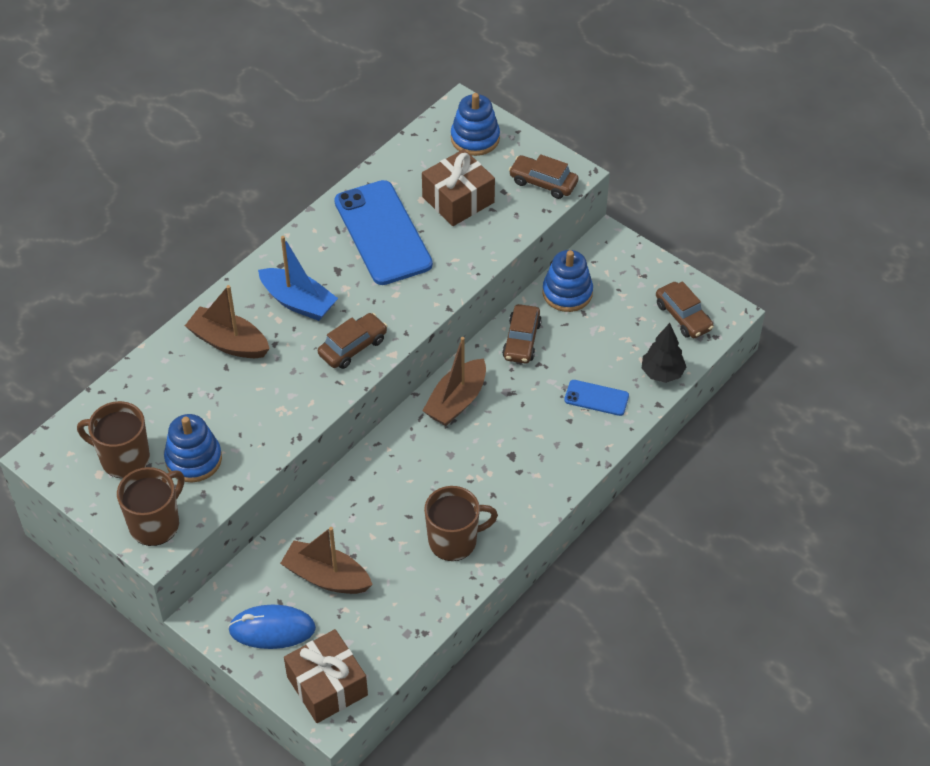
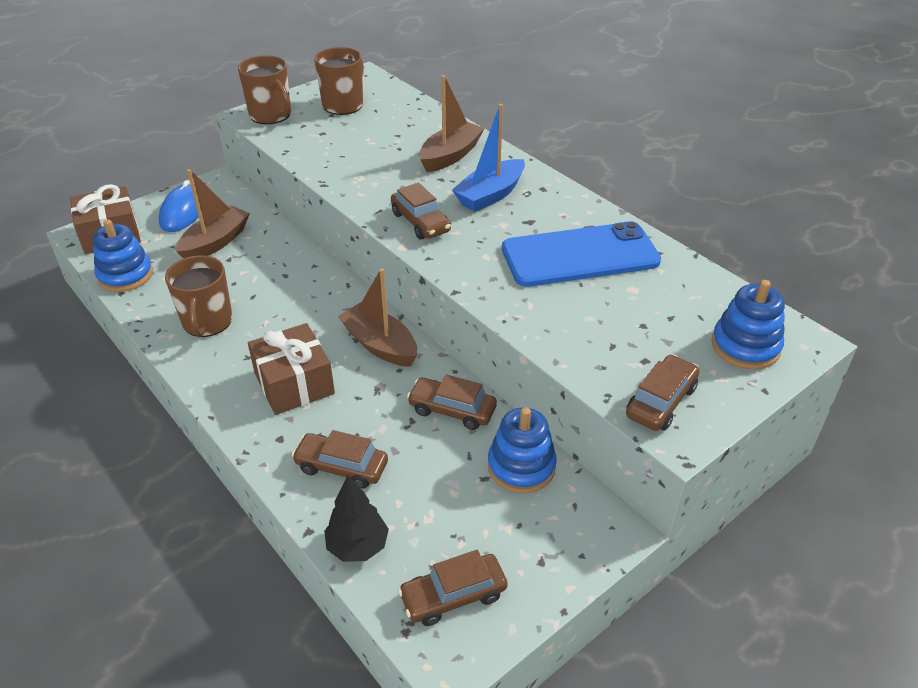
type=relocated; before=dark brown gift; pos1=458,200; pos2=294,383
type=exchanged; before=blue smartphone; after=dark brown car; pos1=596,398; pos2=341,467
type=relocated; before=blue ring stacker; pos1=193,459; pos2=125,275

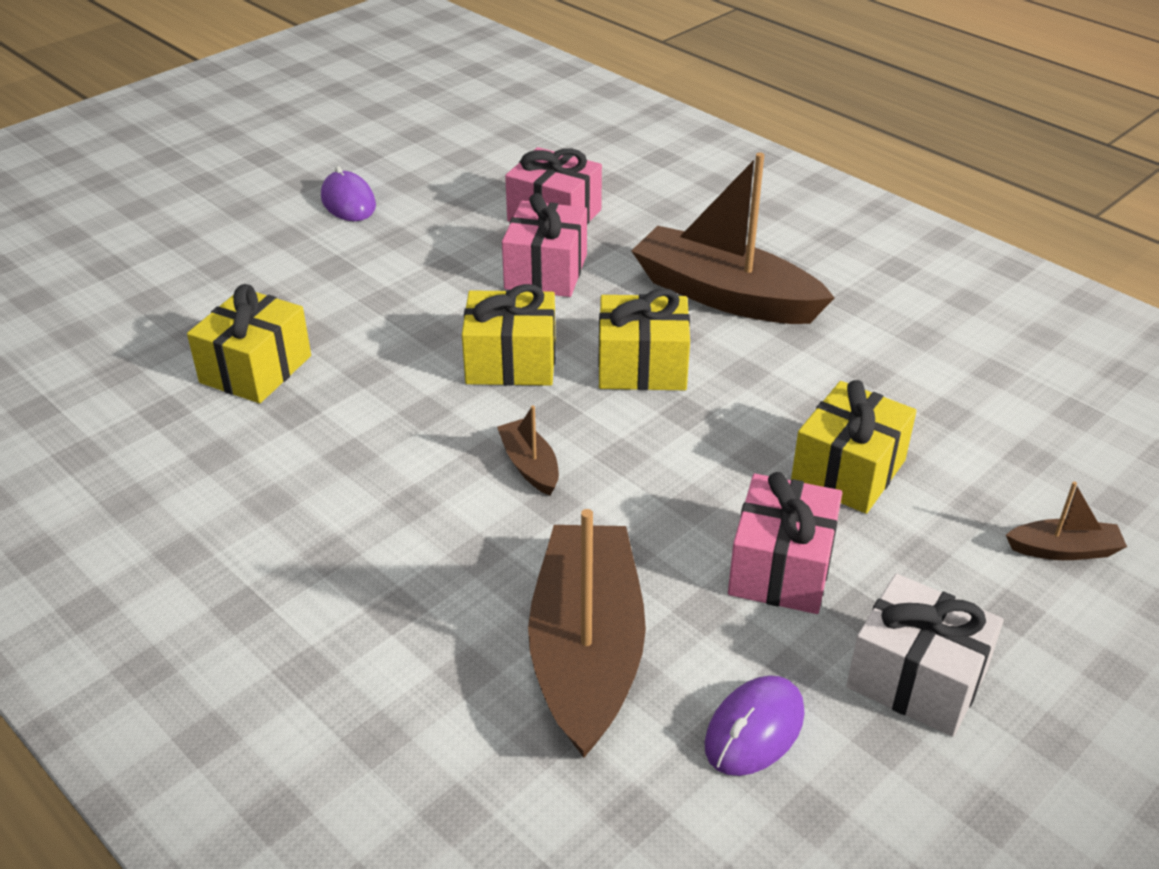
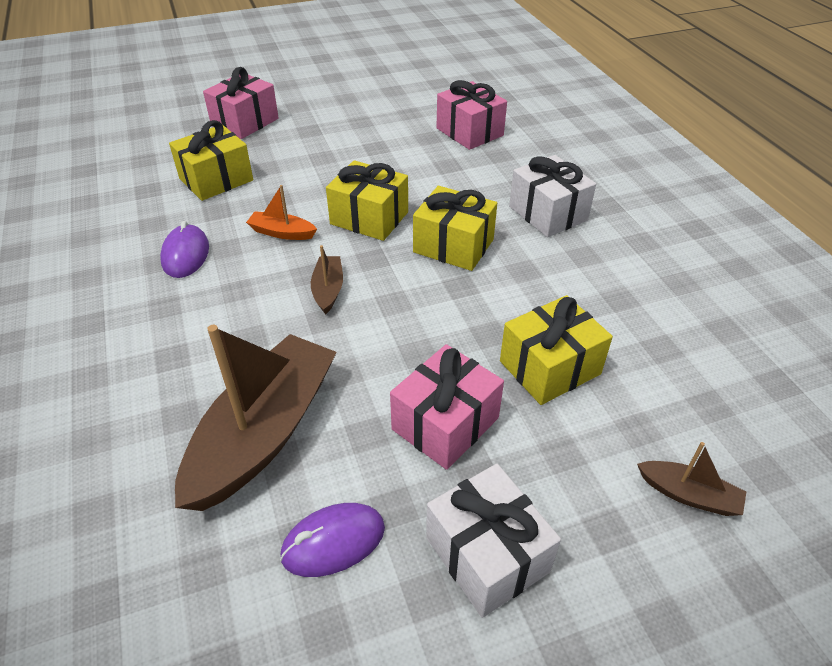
type=exchanged; before=dark brown toy boat; after=white gift; pos1=724,296; pos2=548,213
type=relocated; before=purple PC mouse; pos1=348,202; pos2=186,254
type=relocated; before=rose-pink gift; pos1=546,272; pos2=245,122
type=appeared; after=orange-coloured toy boat; pos2=282,233

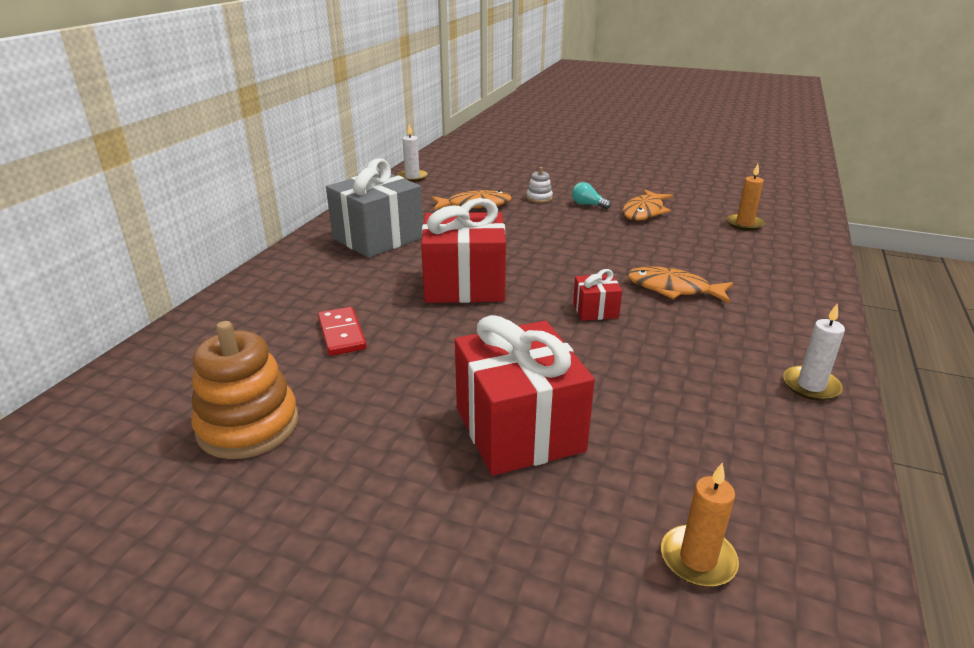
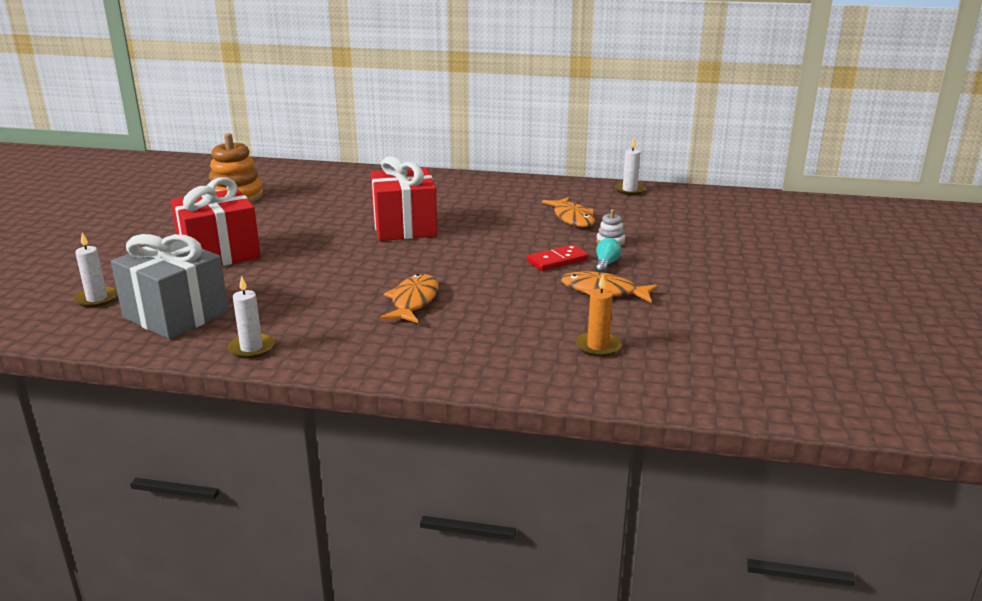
type=relocated; before=grey gift; pos1=378,238; pos2=176,315
type=missing; before=scarlet gift; pos1=595,310
type=relocated; before=scarlet domino; pos1=341,334; pos2=557,260
type=colour; before=orange-coloured pillar candle; after=white pillar candle; pos1=698,559; pos2=97,299

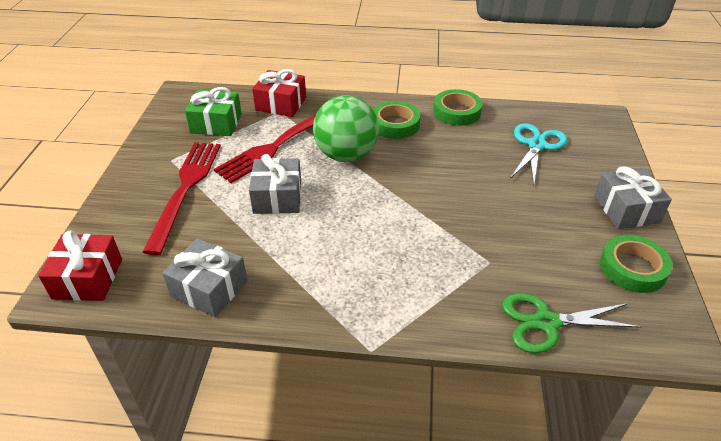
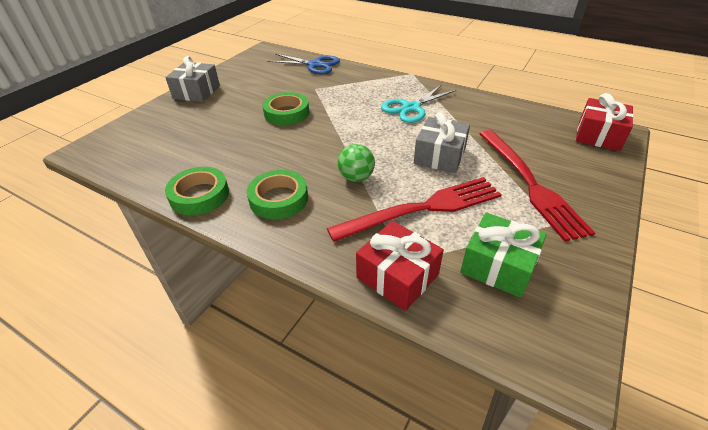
type=size; before=leaf-green ball; pos1=346,155; pos2=356,177; scale=0.54
type=relocated; before=turquoise scissors; pos1=536,145; pos2=411,108
type=spun; before=scarlet fork; pos1=185,189; pos2=530,184; turn=-45
type=relocated; before=leaf-green sticky tape; pos1=632,268; pos2=286,113
type=missing; before=grey gift; pos1=209,288
type=colour; before=leaf-green scissors; after=blue scissors; pos1=546,322; pos2=315,65

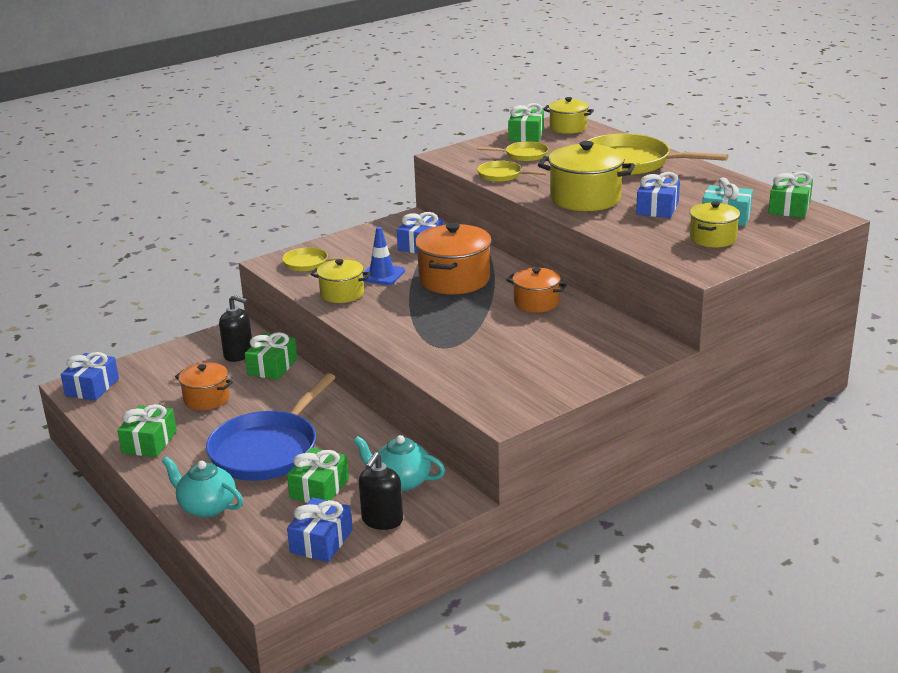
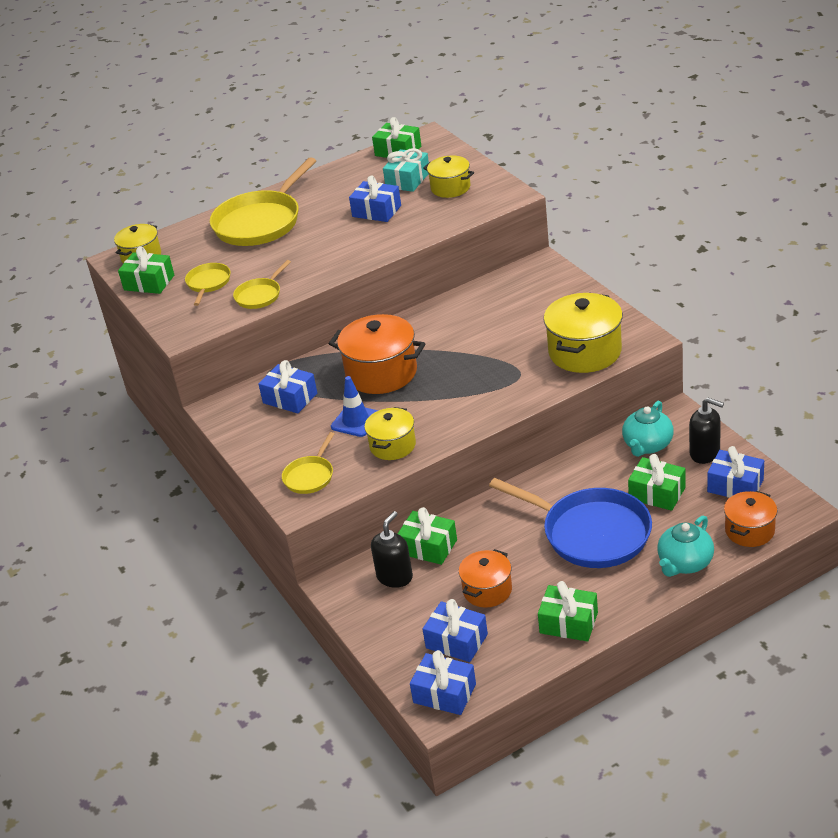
type=relocated; before=bright yellow cooking pot; pos1=585,198; pos2=585,352
type=relocated; before=orange-coloured cooking pot; pos1=536,303; pos2=749,531
type=appeared; after=blue gift; pos2=456,641

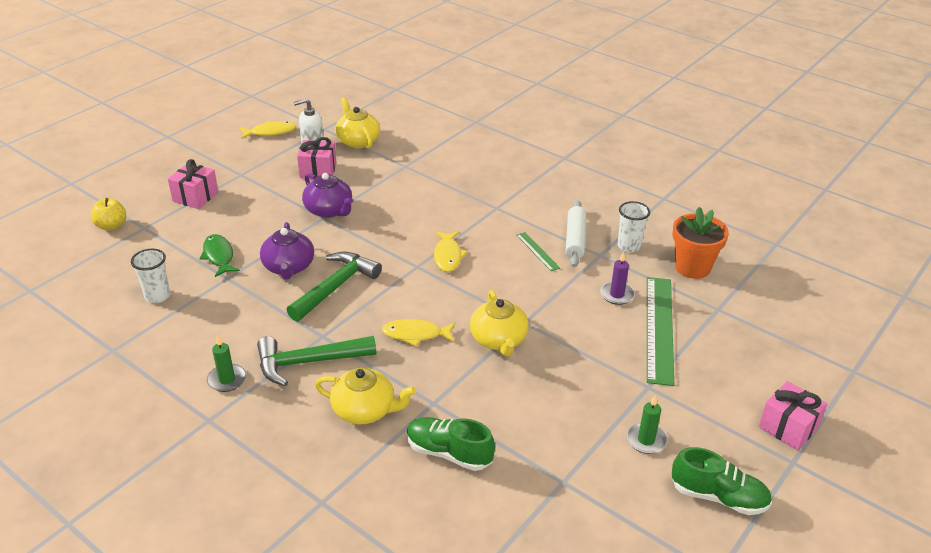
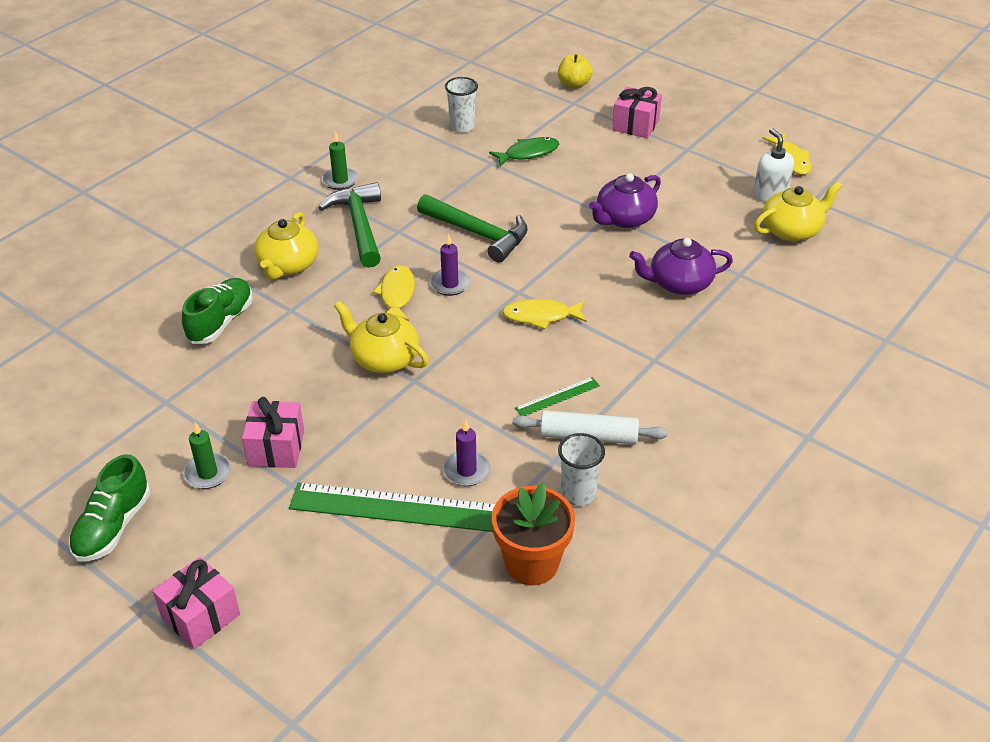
type=relocated; before=rose-pink gift; pos1=318,170; pos2=276,448
type=relocated; before=purple tea pot; pos1=289,267; pos2=679,283
type=spun; before=bright yellow tea pot; pos1=499,340; pos2=384,358; turn=45
type=appeared; after=purple pillar candle; pos2=450,284

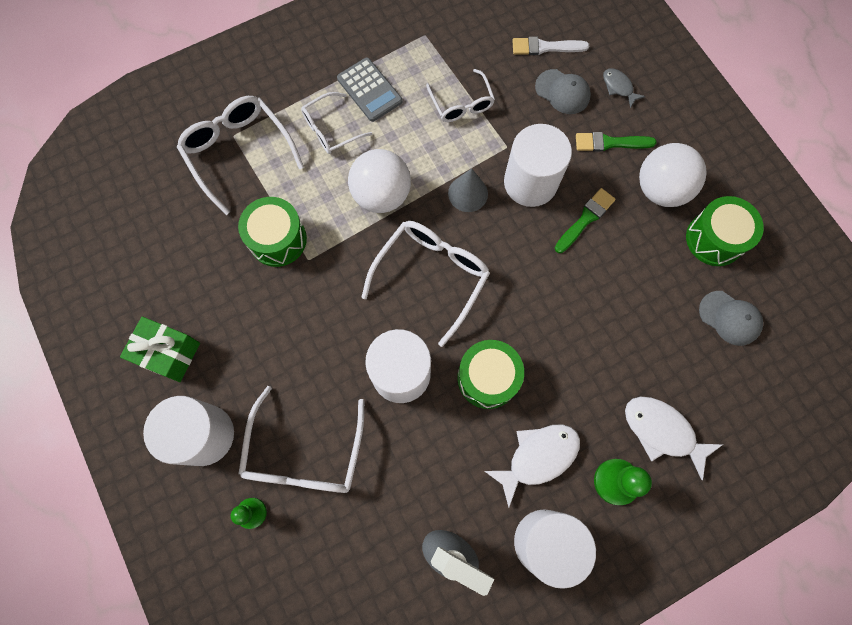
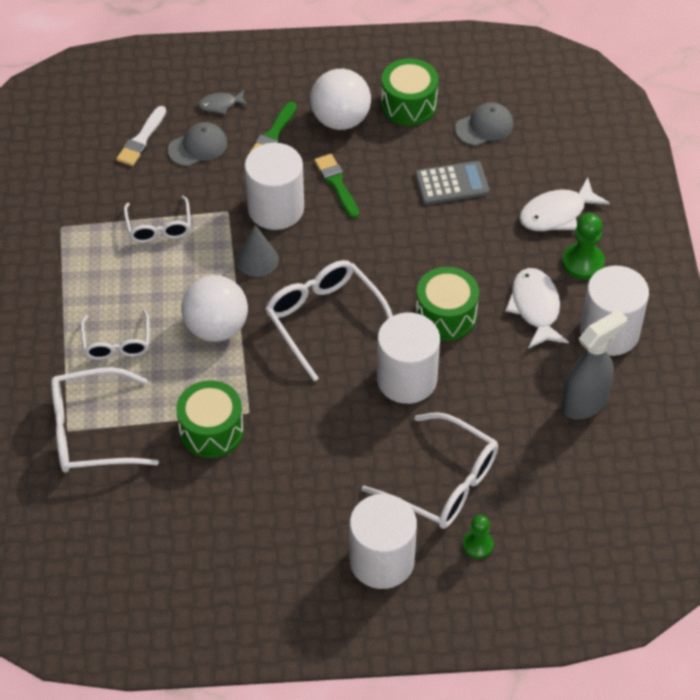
type=relocated; before=grey calculator; pos1=369,90; pos2=451,184
type=spun; before=white glasses; pos1=461,104; pos2=159,227; turn=75
type=missing; before=leaf-green gift; pos1=168,353

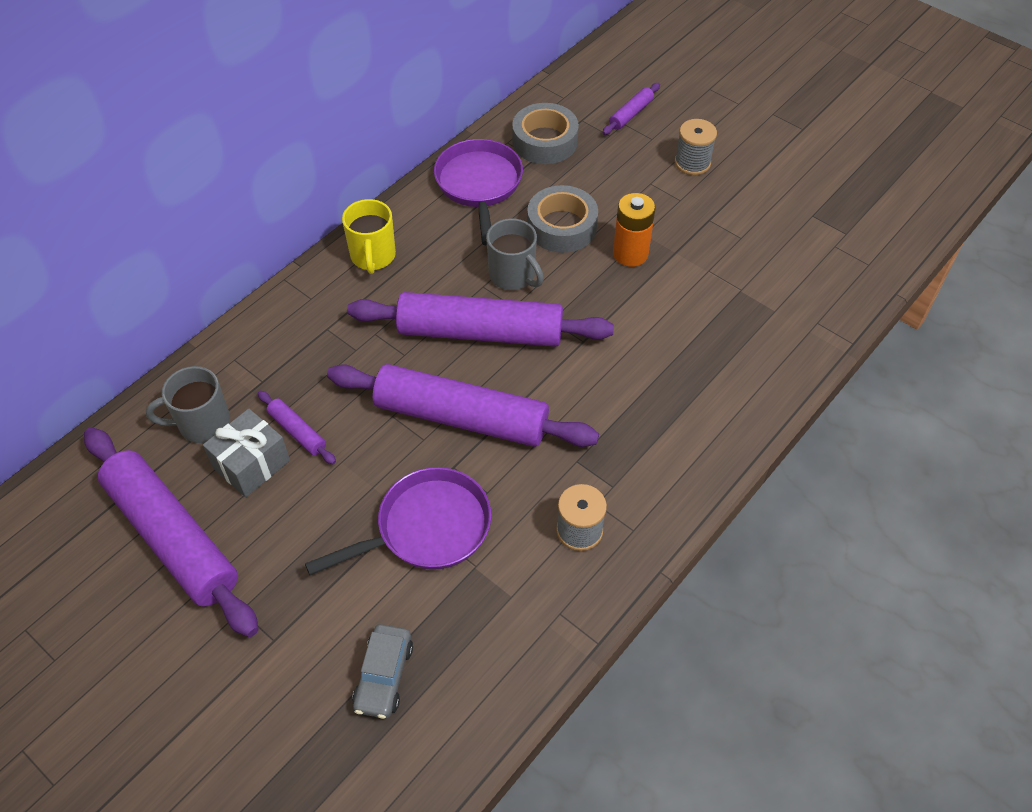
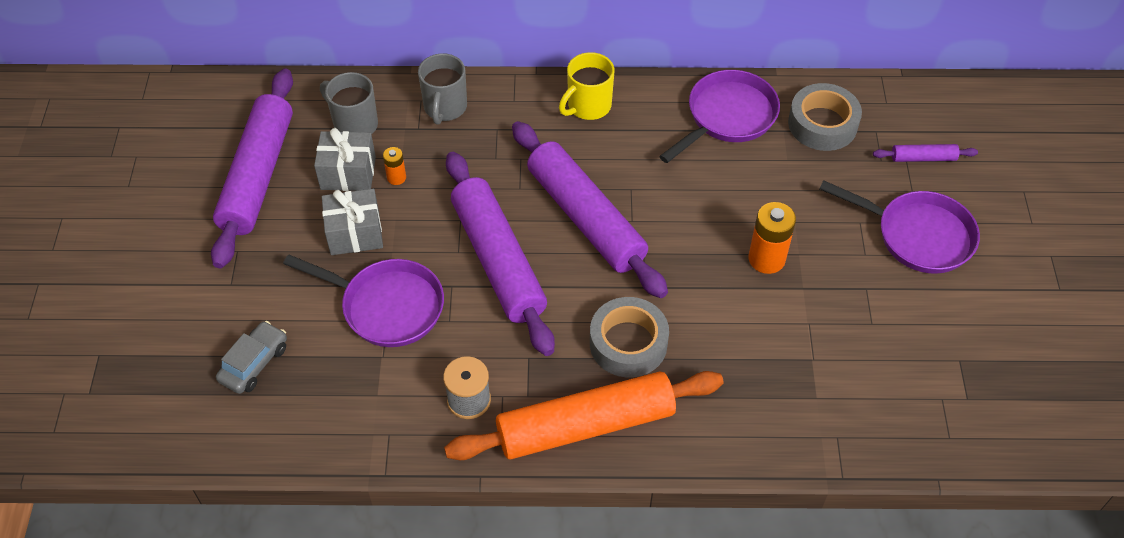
type=exchanged; before=grey spool; after=purple skillet; pos1=692,163; pos2=918,235
type=relocated; before=grey sticky tape; pos1=562,226; pos2=628,343
type=relocated; before=grey coffee mug; pos1=513,276; pos2=445,108
type=exchanged; before=purple pastry roller; after=orange-coloured AA battery; pos1=297,431; pos2=396,177
type=spun; before=grey car; pos1=384,676; pos2=254,363; turn=150
type=appeared; after=grey gift; pos2=355,233
type=appeared; after=orange-coloured pastry roller; pos2=585,425

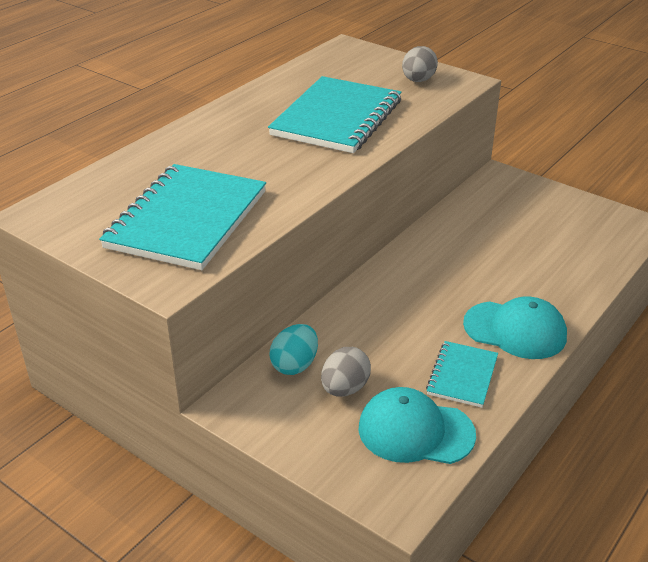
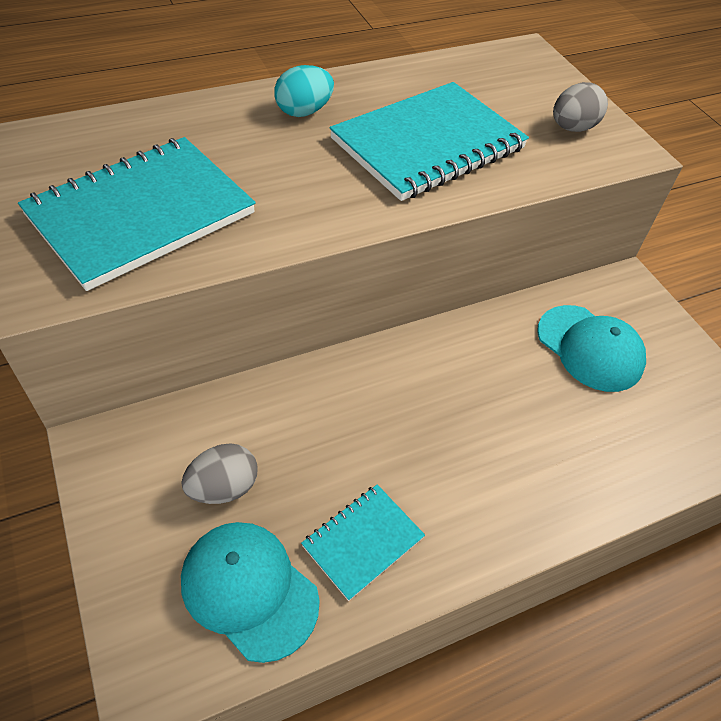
type=relocated; before=turquoise cap; pos1=515,330; pos2=590,348
type=relocated; before=turquoise egg; pos1=295,365; pos2=304,111

